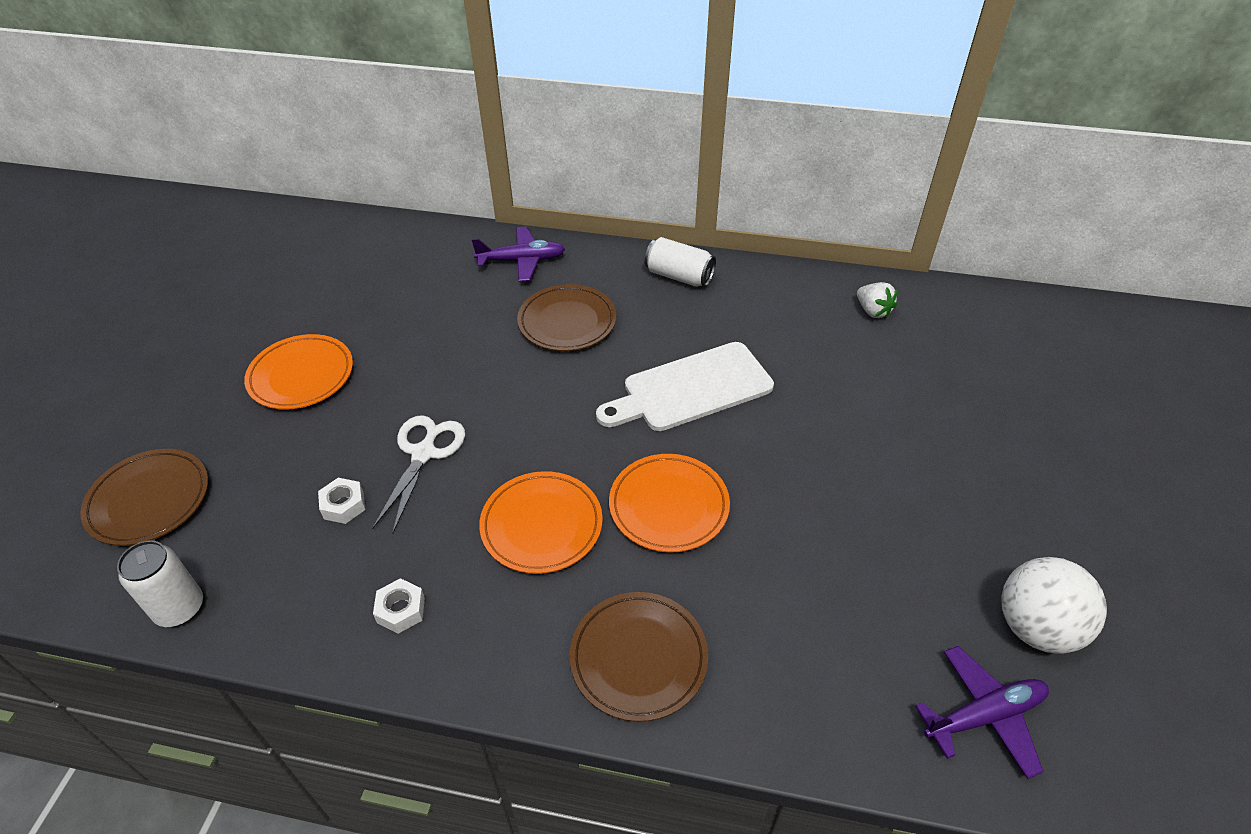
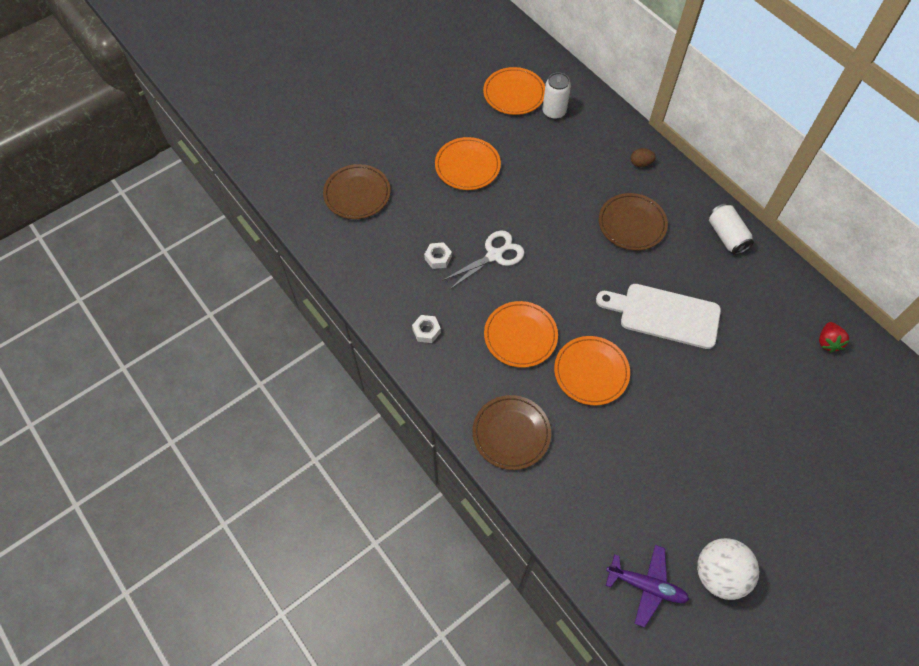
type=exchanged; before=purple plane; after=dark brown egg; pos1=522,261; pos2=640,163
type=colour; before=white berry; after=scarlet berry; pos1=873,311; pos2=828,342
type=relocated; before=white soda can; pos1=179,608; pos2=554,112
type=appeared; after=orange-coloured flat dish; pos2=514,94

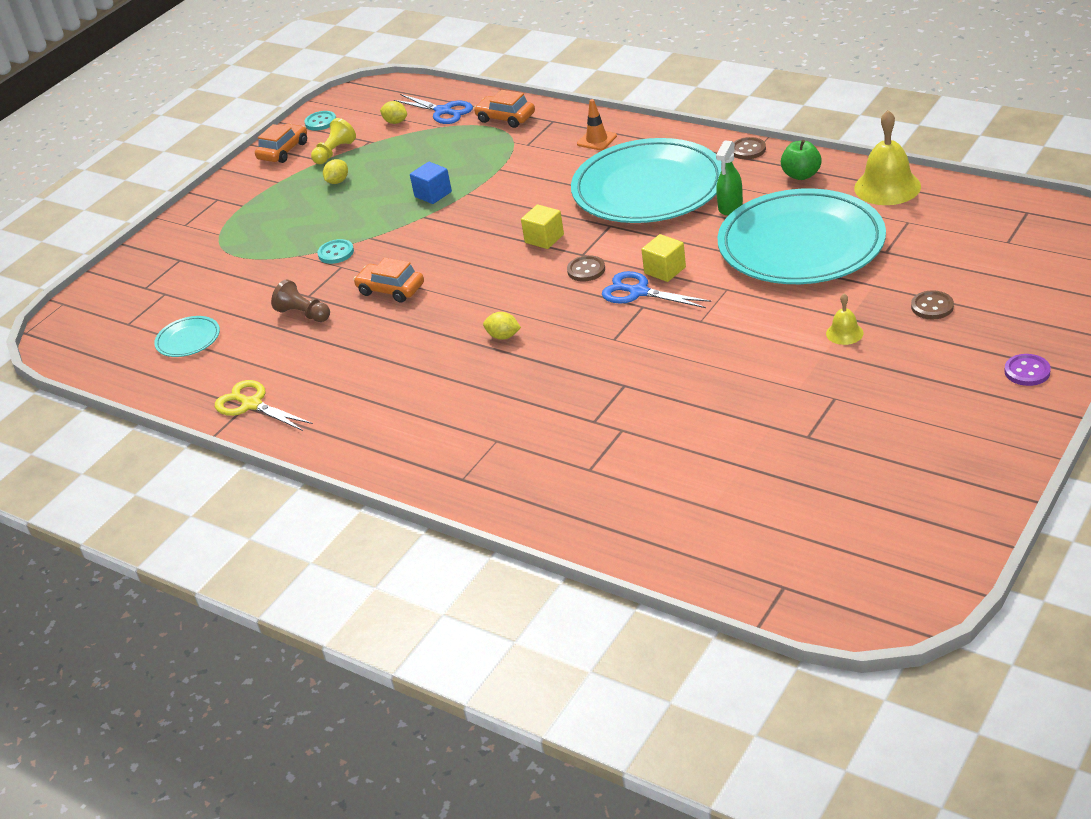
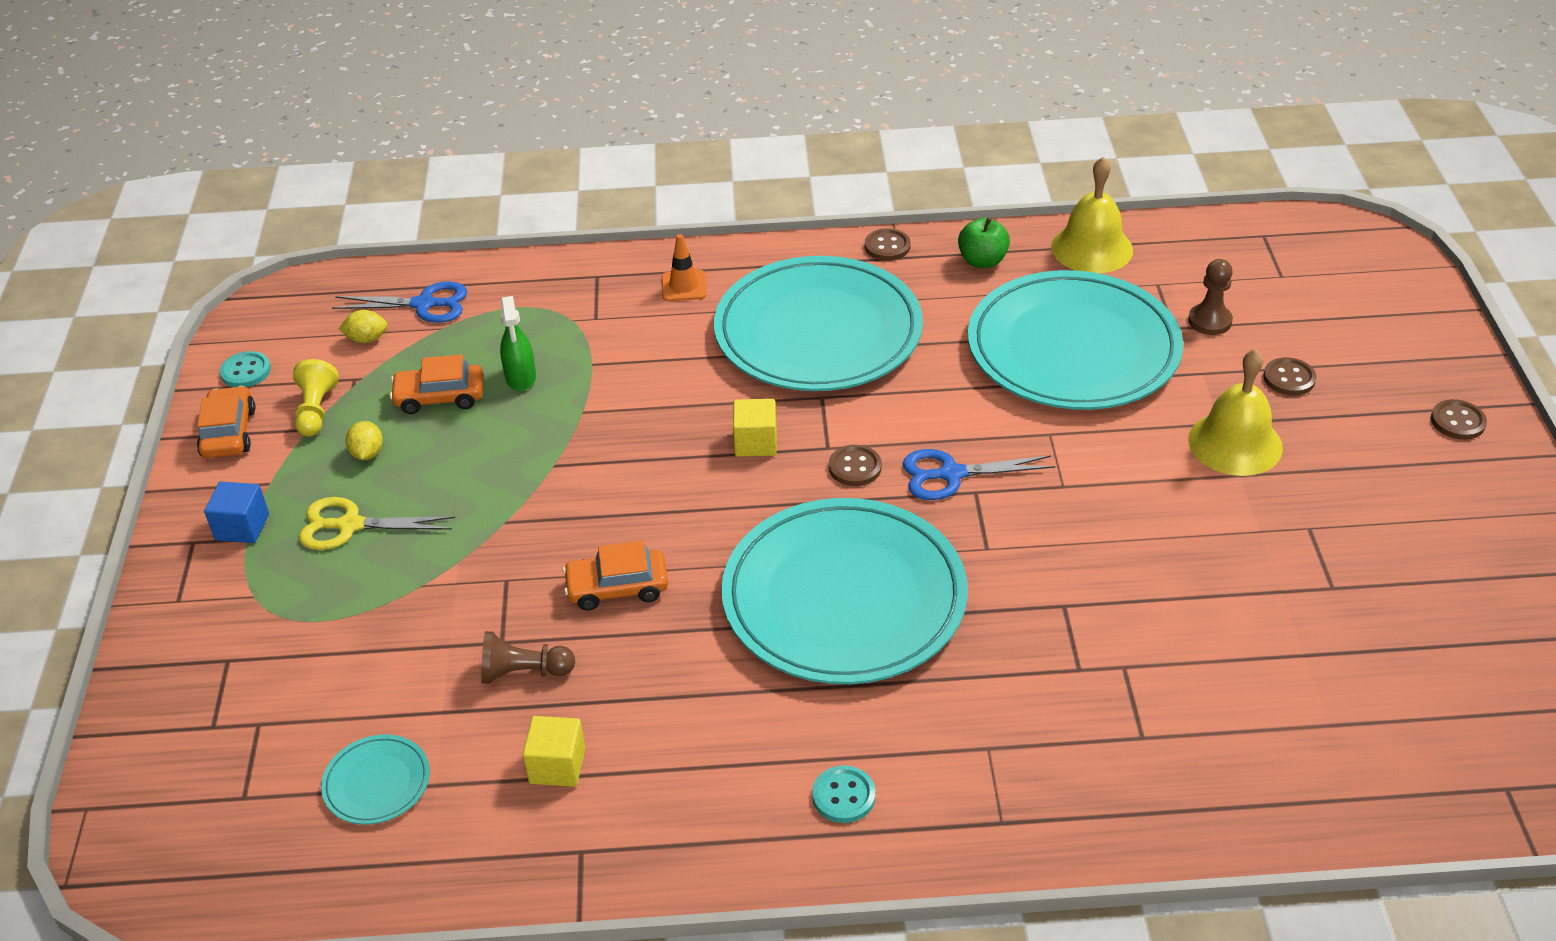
type=relocated; before=orange-coloured car; pos1=505,118; pos2=440,397
type=relocated; before=leaf-green spray bottle; pos1=730,207; pos2=521,377
type=relocated; before=blue block; pos1=433,194; pos2=242,527
type=relocated; before=bright yellow block; pos1=665,270; pos2=557,766
type=relocated; before=turquoise button; pos1=336,253; pos2=843,796
type=size; before=bright yellow hand bell; pos1=844,333; pos2=1235,443; scale=1.99
type=exchanged; before=bright yellow toy lemon; after=turquoise flat dish; pos1=503,336; pos2=844,598
type=colour; before=purple button; after=dark brown button; pos1=1027,371; pos2=1457,421
type=relocated; before=bright yellow scissors; pos1=252,404; pos2=350,525
type=appeared; after=dark brown game pawn; pos2=1209,321

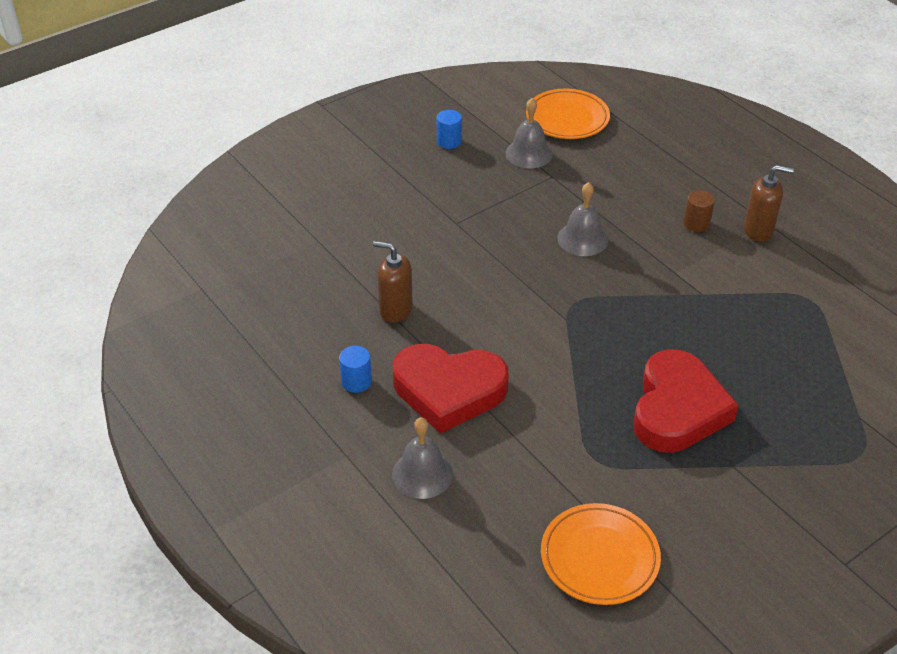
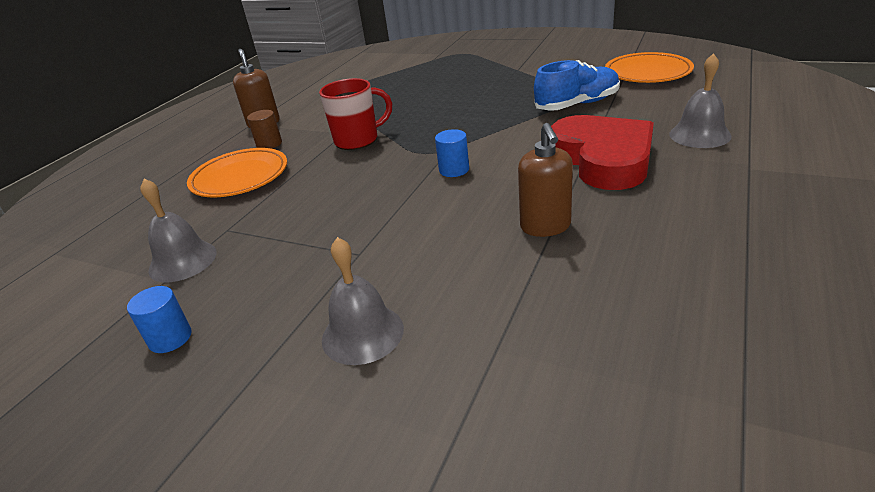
type=relocated; before=orange-coloured flat dish; pos1=567,118; pos2=240,177
type=relocated; before=grey hand bell; pos1=582,239; pos2=362,333
type=relocated; before=blue cylinder shape; pos1=356,381; pos2=454,170
type=missing; before=scarlet love heart; pos1=677,409
type=appeared; after=blue lace-up shoe; pos2=577,104
type=appeared; after=scarlet coffee mug; pos2=358,140

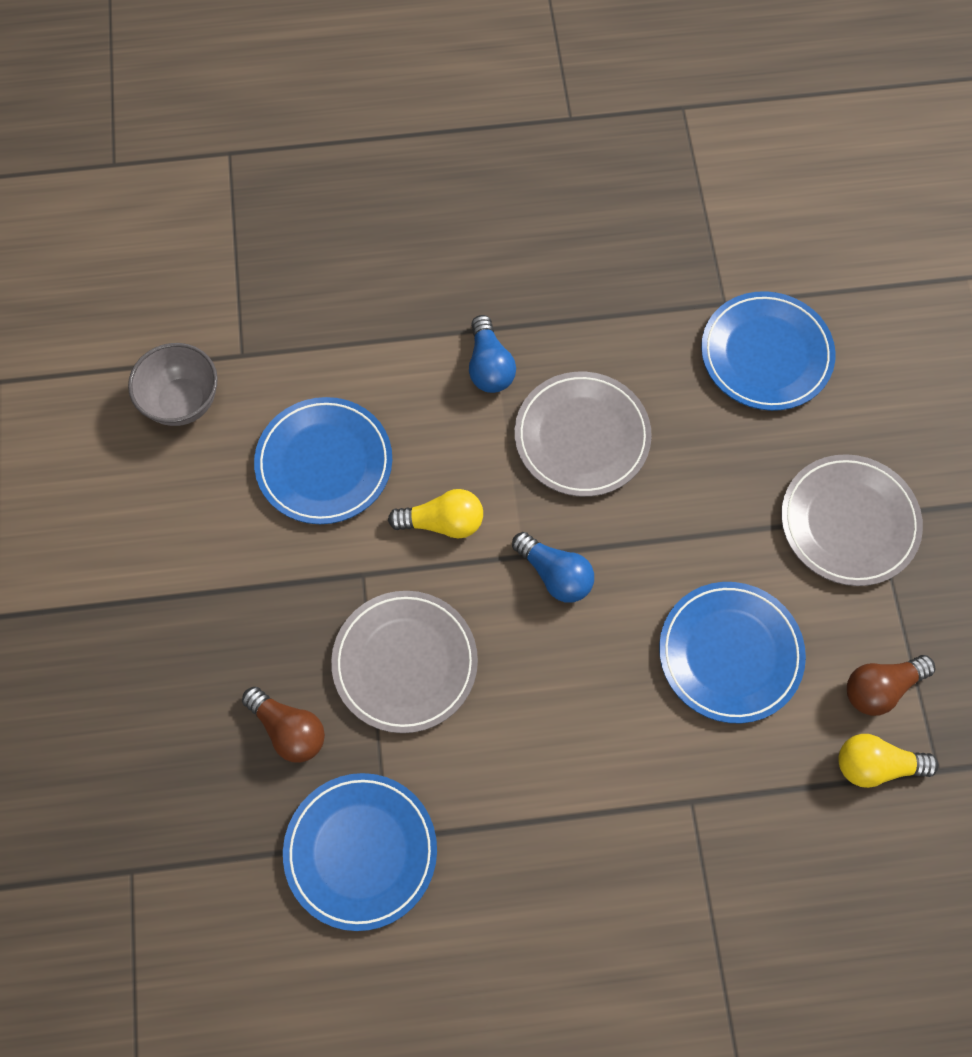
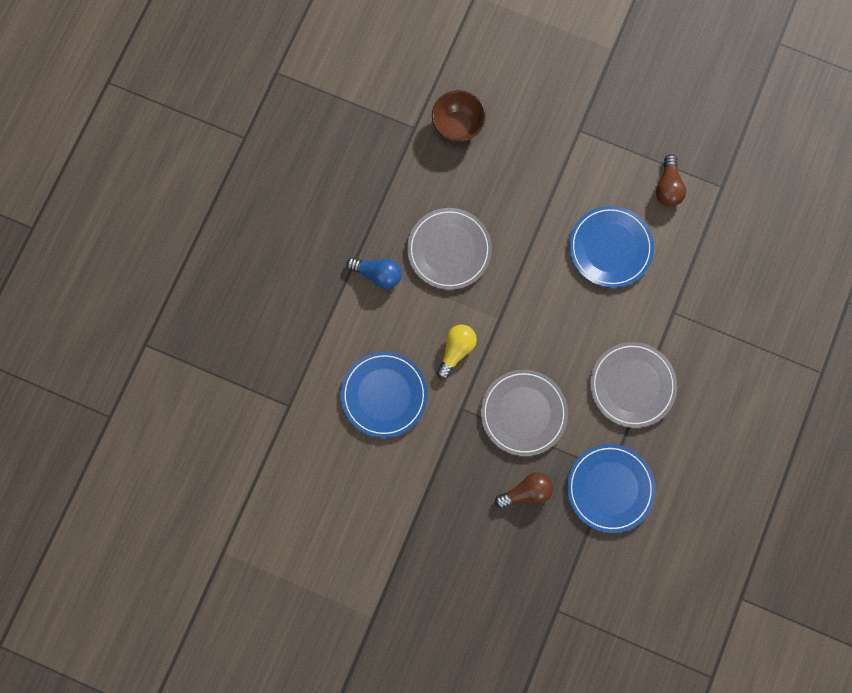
type=exchanged; before=blue flat dish; after=dark brown deep dish; pos1=766,354; pos2=457,126
type=missing; before=grey deep dish; pos1=182,402
type=relocated; before=grey flat dish; pos1=849,522; pos2=632,385
type=missing; before=blue bulb; pos1=555,575
type=missing; before=bright yellow bulb; pos1=876,765

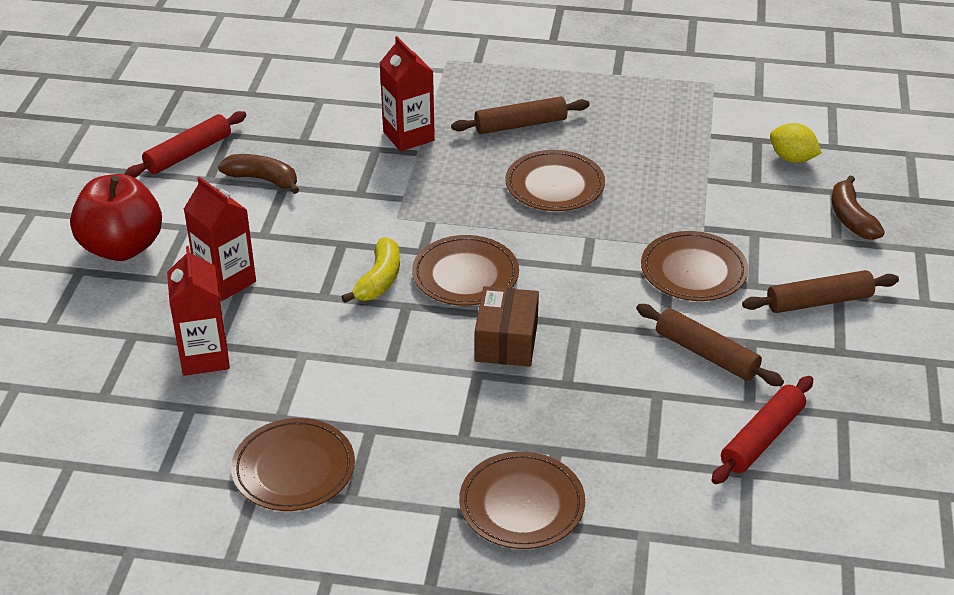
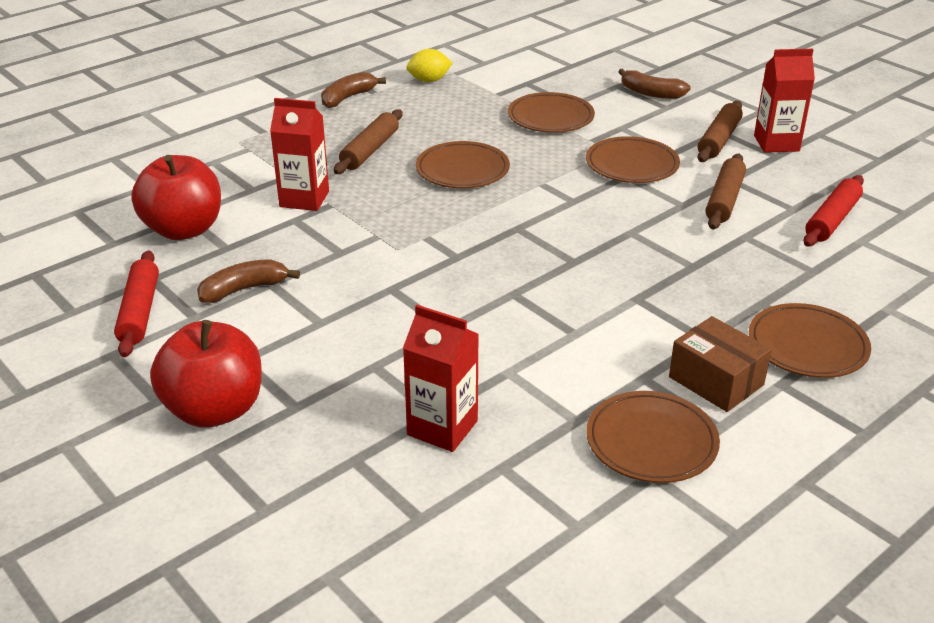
type=relocated; before=bright yellow toy lemon; pos1=792,158; pos2=429,80
type=relocated; before=scarlet milk carton; pos1=226,281; pos2=776,143
type=relocated; before=dark brown flat dish; pos1=465,275; pos2=550,117
type=missing; before=bright yellow toy banana; pos1=379,280
type=relocated; before=dark brown box; pos1=506,341; pos2=716,381
type=spun; before=dark brown pastry roller; pos1=706,354; pos2=724,200; turn=-60
type=spun; before=scarlet pastry roller; pos1=762,438; pos2=832,220; turn=45
type=appeared; after=dark brown toy banana; pos2=348,98
type=appeared; after=scarlet apple; pos2=184,230

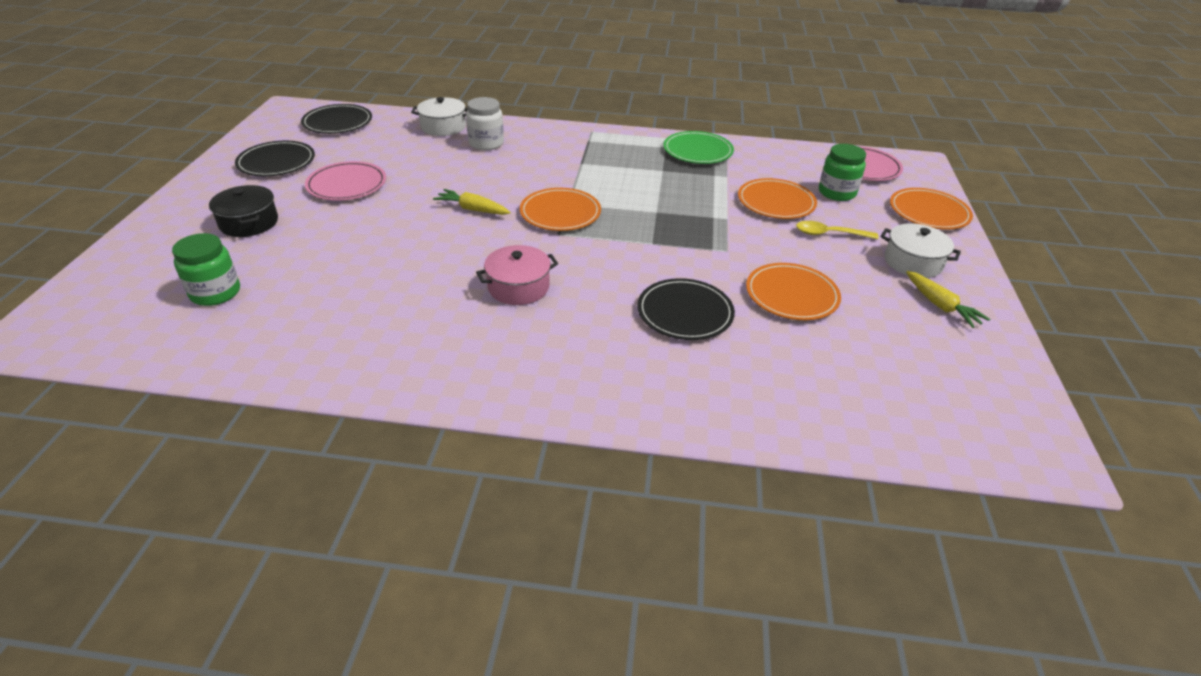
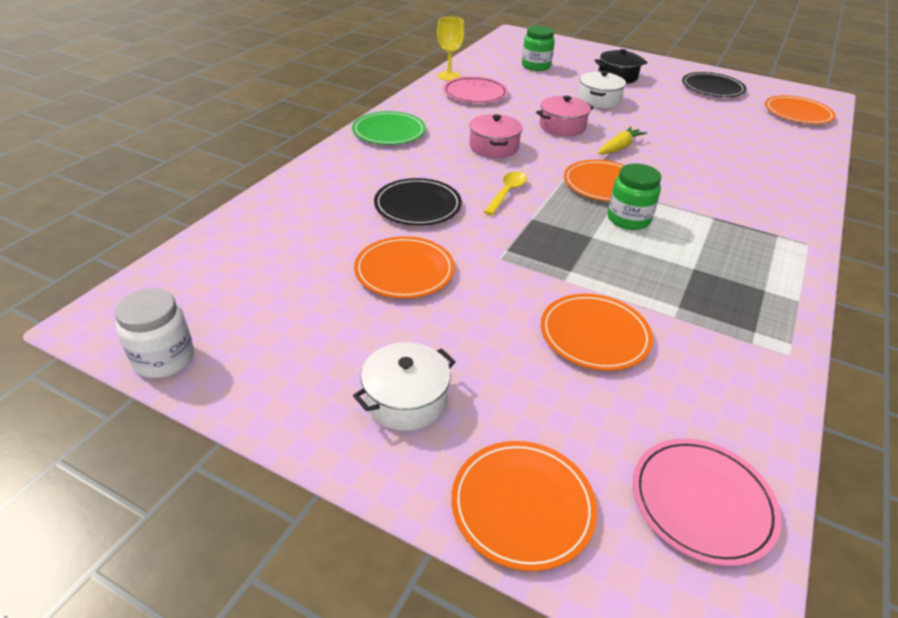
type=relocated; before=white cooking pot; pos1=443,127; pos2=598,100
type=relocated; before=white jam jar; pos1=486,143; pos2=164,359
type=colour; before=jet-black flat dish; after=orange-coloured flat dish; pos1=337,122; pos2=797,113
type=relocated; before=leaf-green flat dish; pos1=698,151; pos2=389,132
type=relocated; before=leaf-green jam jar; pos1=837,193; pos2=628,219
type=relocated; before=rose-pink flat dish; pos1=347,184; pos2=475,93
type=relocated; before=bright yellow tablespoon; pos1=830,234; pos2=507,193
type=missing; before=bright yellow carrot; pos1=940,305
type=appeared; after=bright yellow goblet; pos2=449,76
type=appeared; after=rose-pink cooking pot; pos2=562,126

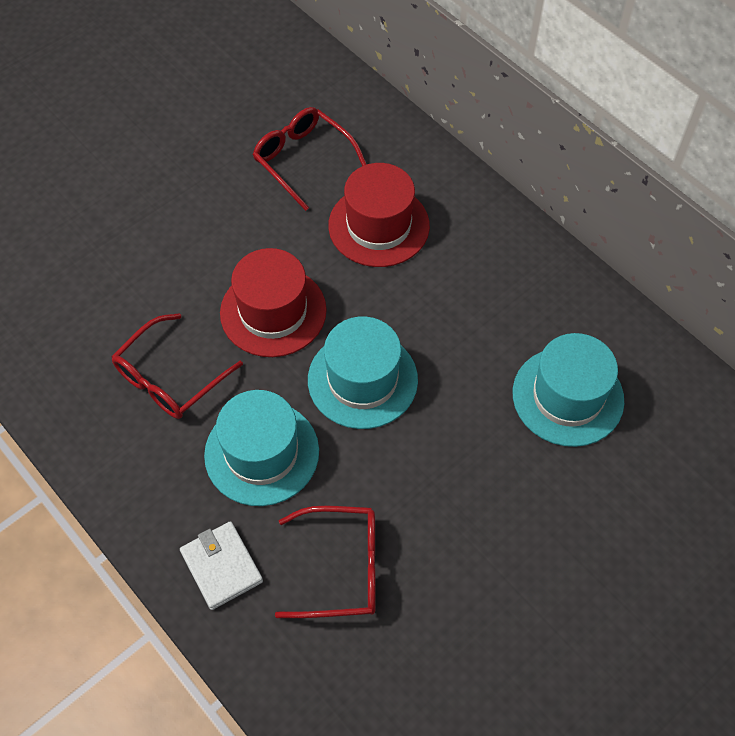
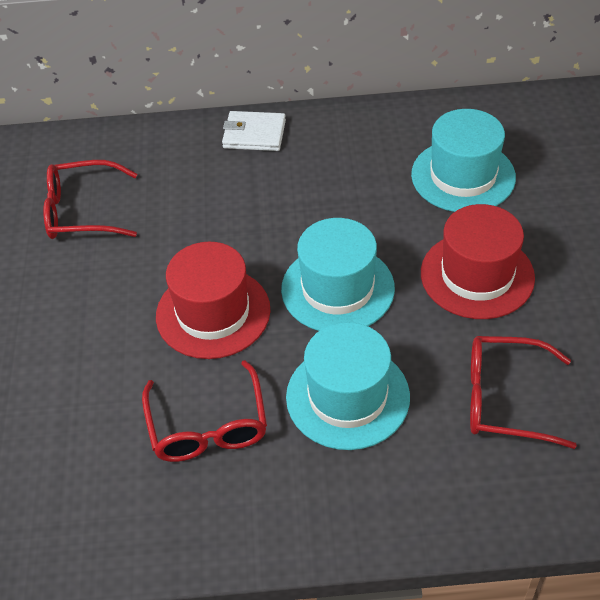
type=relocated; before=scarlet tall hat; pos1=379,226; pos2=477,275
type=spun; before=scarlet glasses; pos1=341,568; pos2=505,399; turn=-120
type=relocated; before=white wallet; pos1=221,566; pos2=254,134

